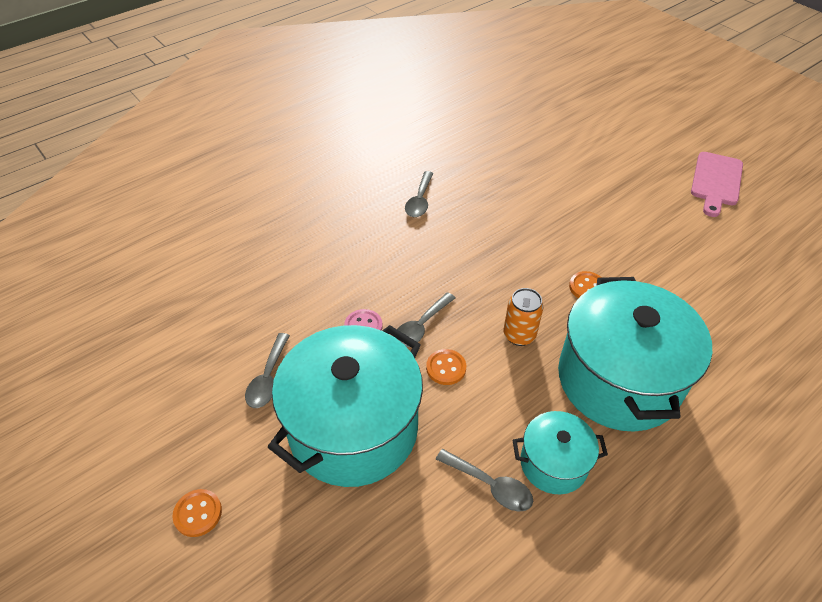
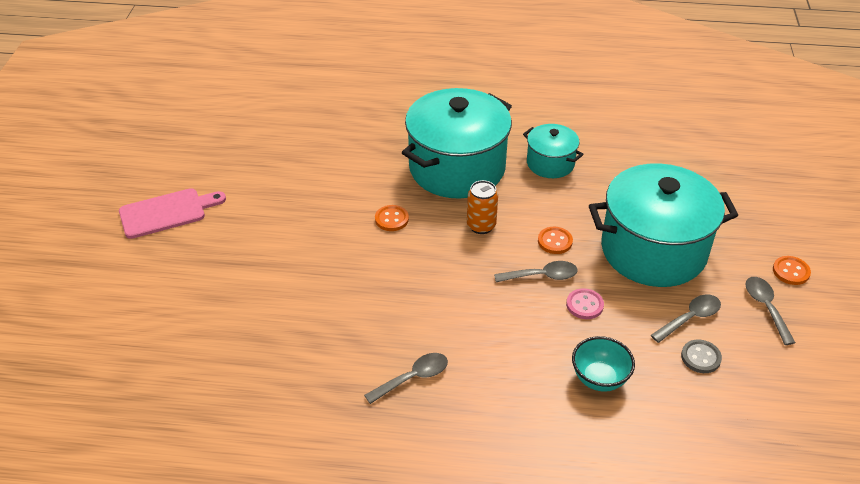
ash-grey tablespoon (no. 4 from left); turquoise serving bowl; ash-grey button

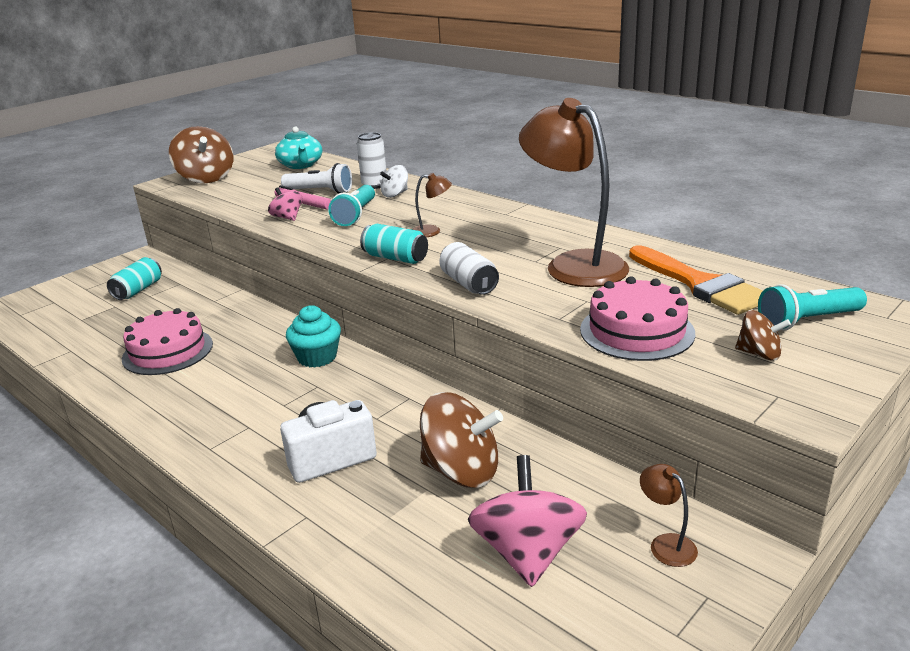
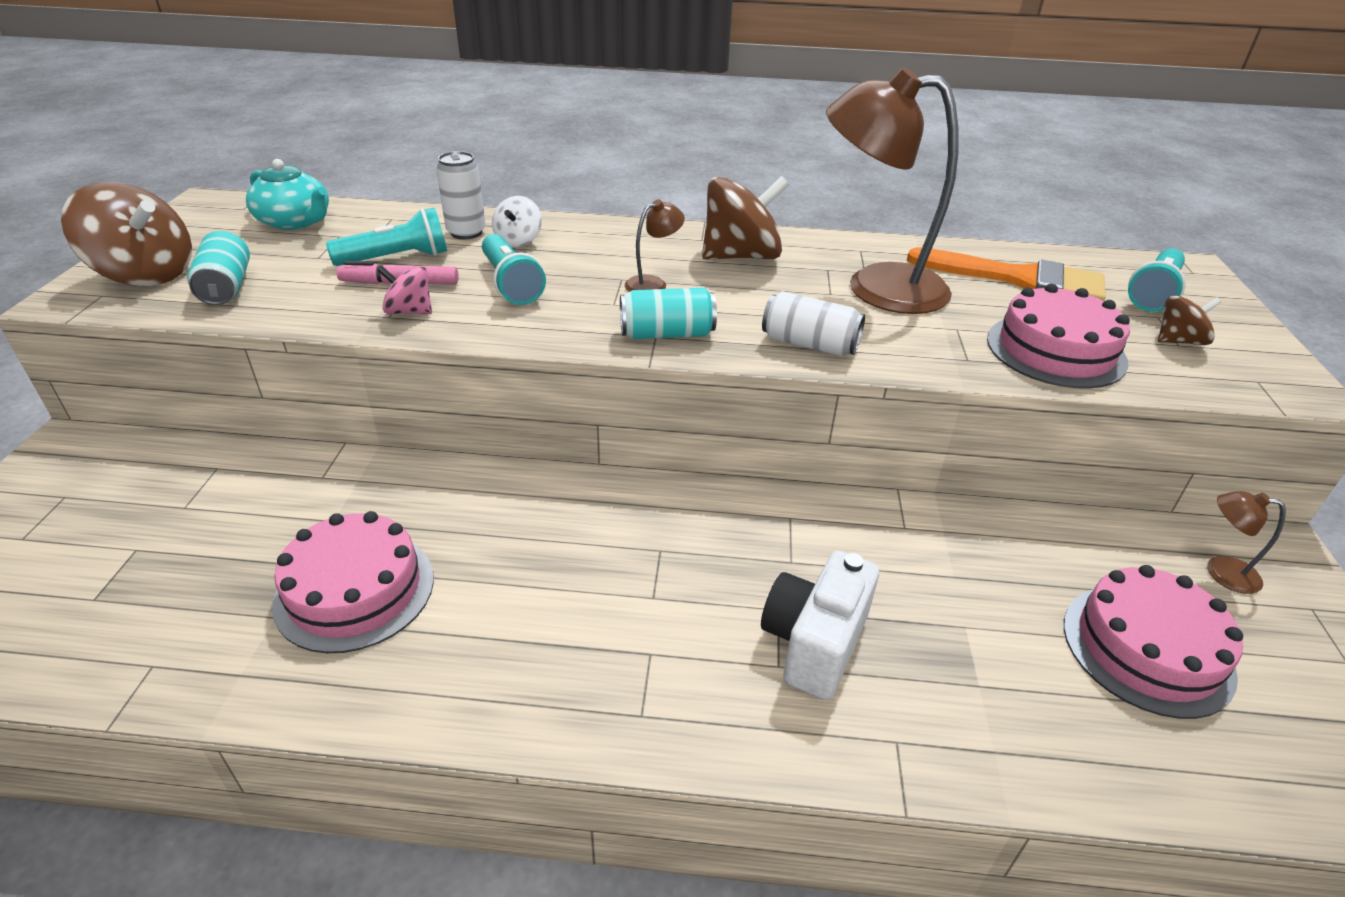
turquoise can (no. 1 from left); turquoise flashlight (no. 1 from left); turquoise cupcake; dark brown whirligig (no. 2 from left); pink layer cake (no. 3 from left)

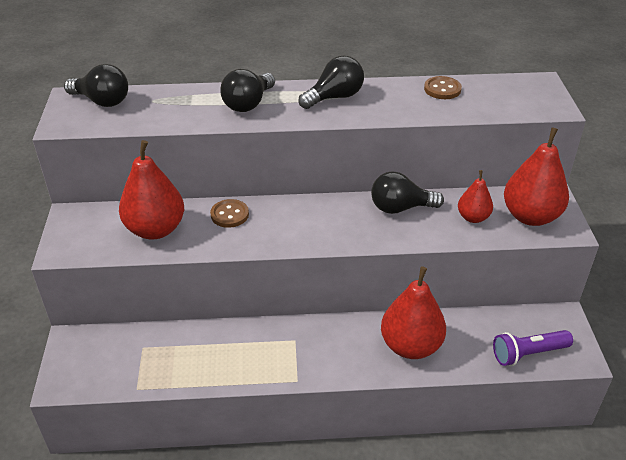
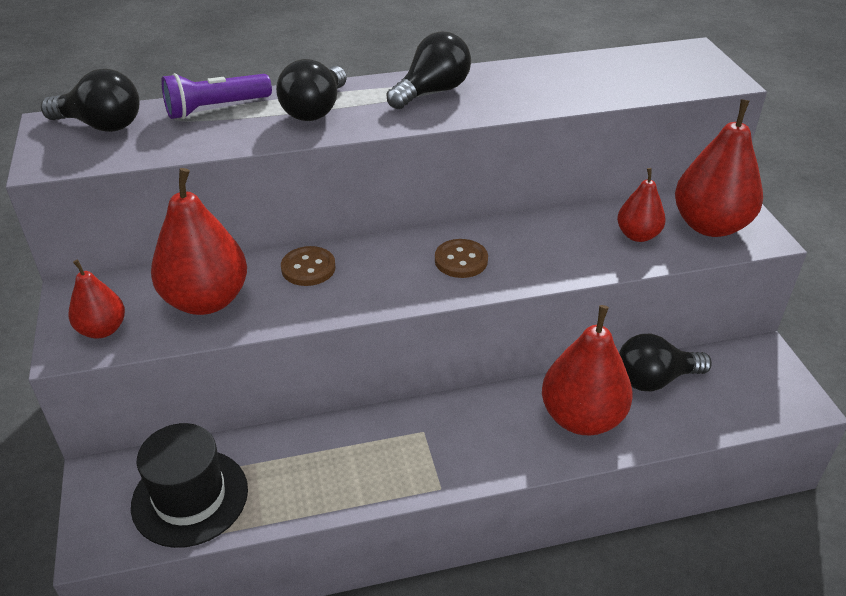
ebony lightbulb (no. 4 from left); dark brown button (no. 2 from left); royal purple flashlight; scarlet pear fruit (no. 1 from left); ebony hat

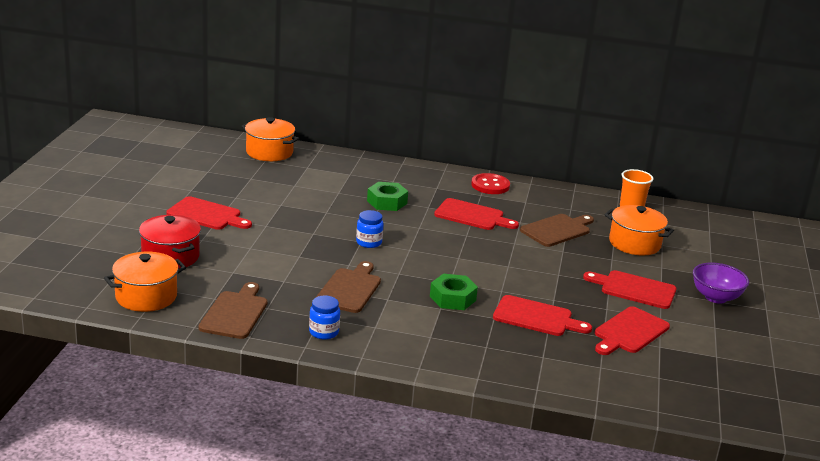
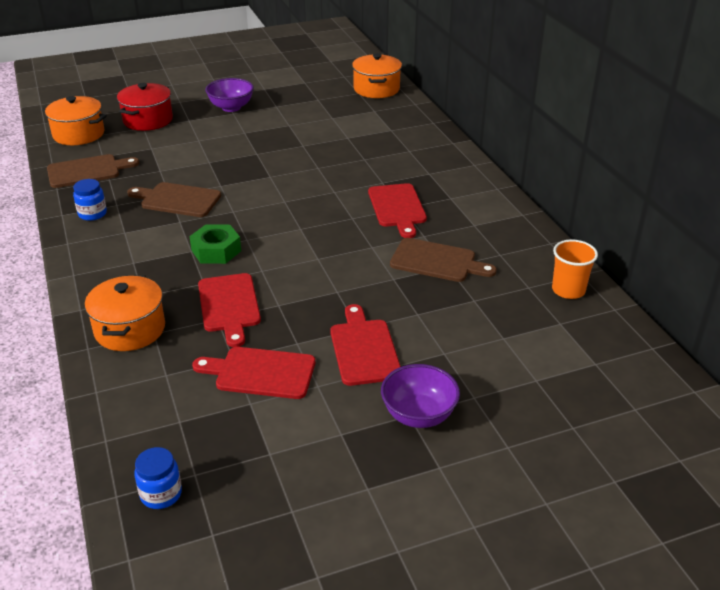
royal purple serving bowl (no. 1 from left); dark brown chopping board (no. 2 from left); royal blue preserve jar (no. 2 from left); green hexagon nut (no. 1 from left in the first image); scarlet button; orange-coloured pot (no. 2 from left)

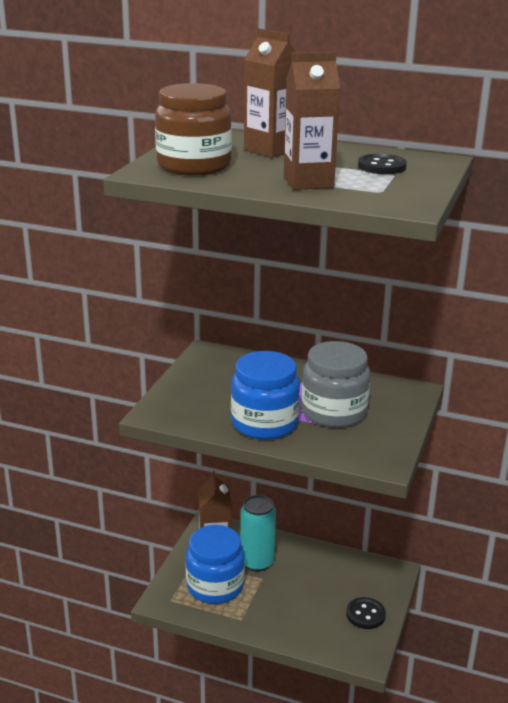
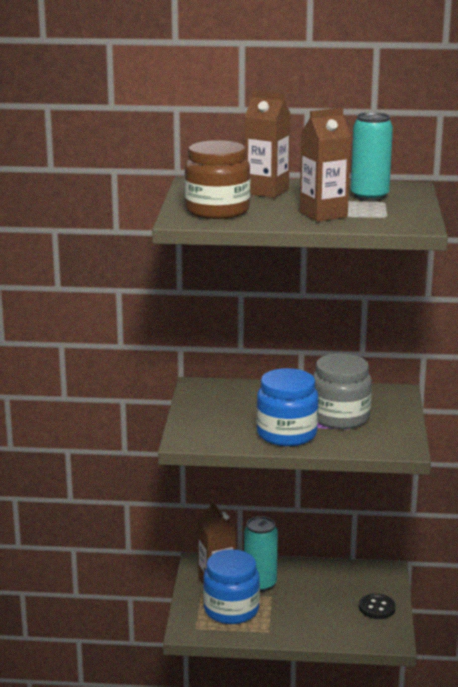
turquoise can (no. 2 from left)

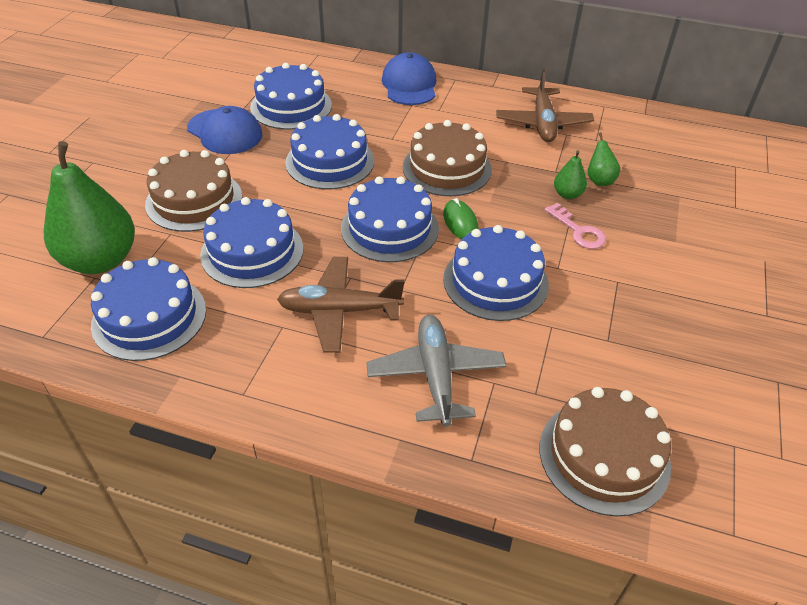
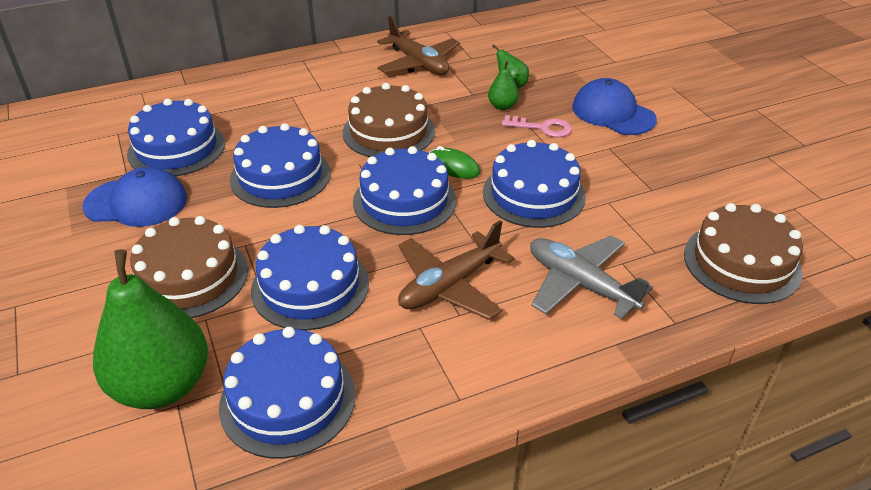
royal blue baseball cap (no. 2 from left)

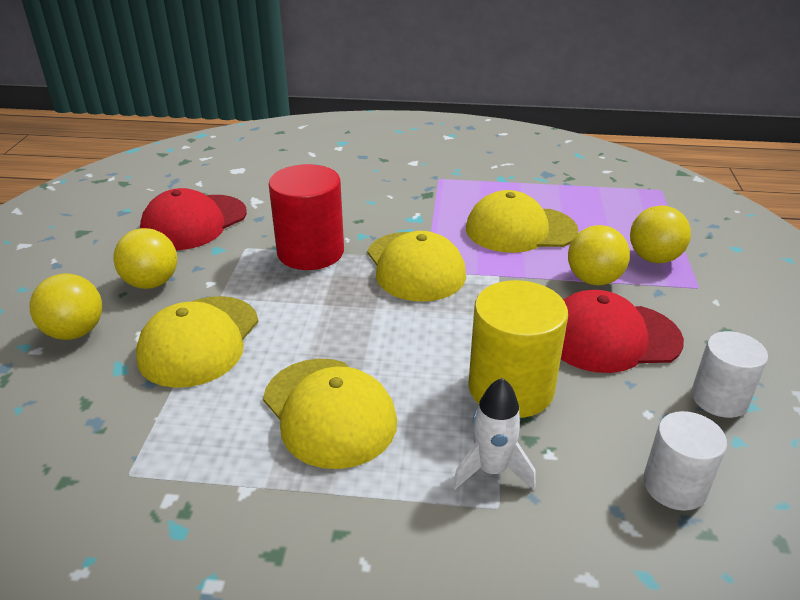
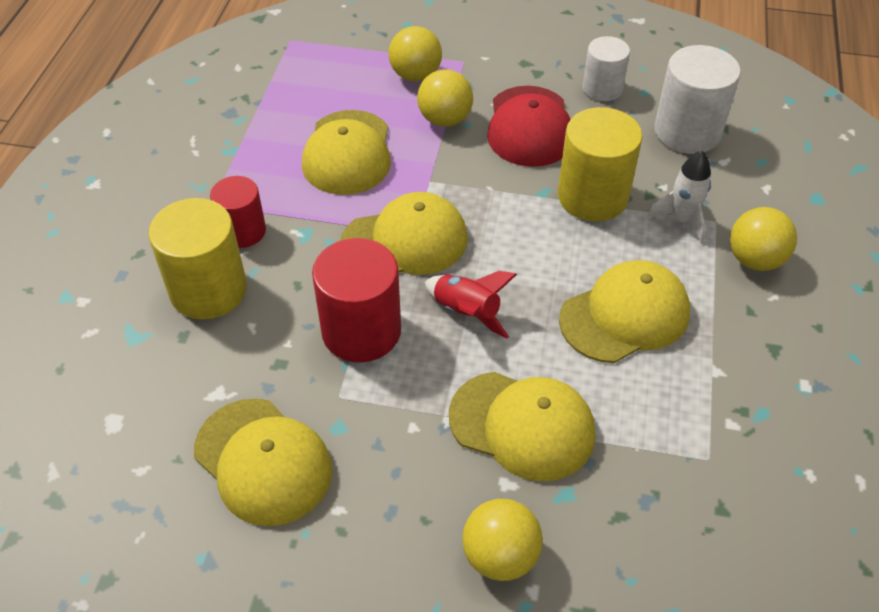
bright yellow ball (no. 4 from left); bright yellow baseball cap (no. 1 from left); snow-white solid cylinder (no. 2 from left); bright yellow solid cylinder (no. 1 from left); scarlet solid cylinder (no. 1 from left); scarlet rocket

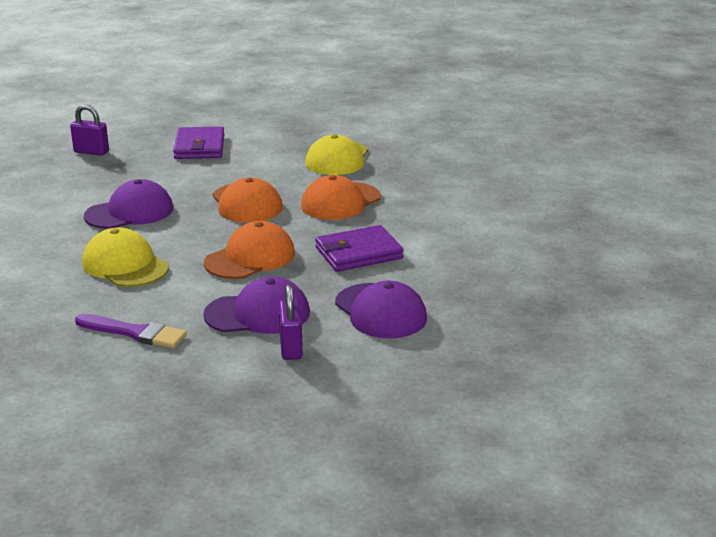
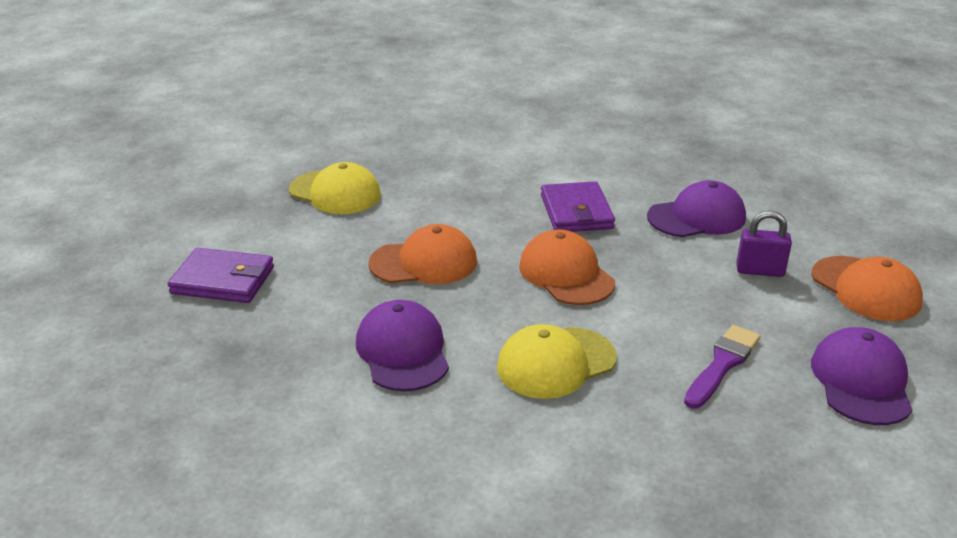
royal purple small lock (no. 1 from left in the first image); royal purple baseball cap (no. 3 from left); orange-coloured baseball cap (no. 3 from left)

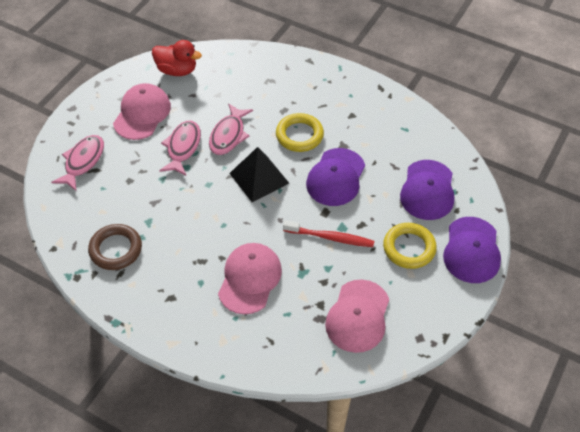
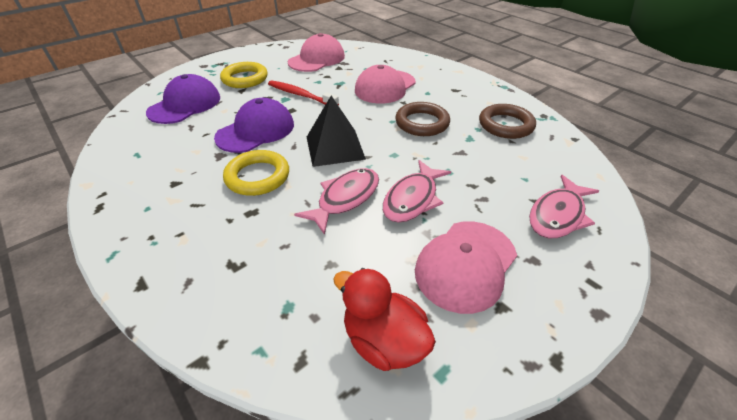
royal purple baseball cap (no. 3 from left in the first image); dark brown torus (no. 1 from left)

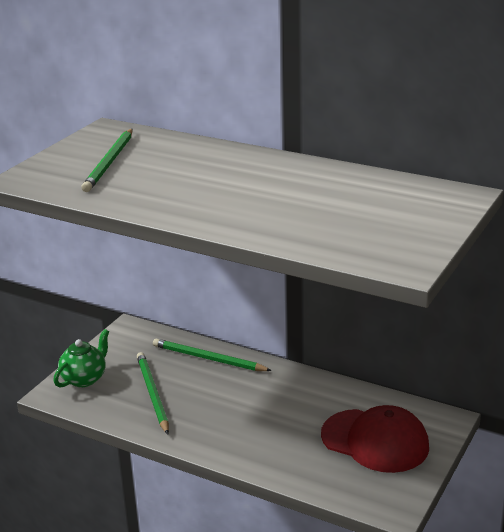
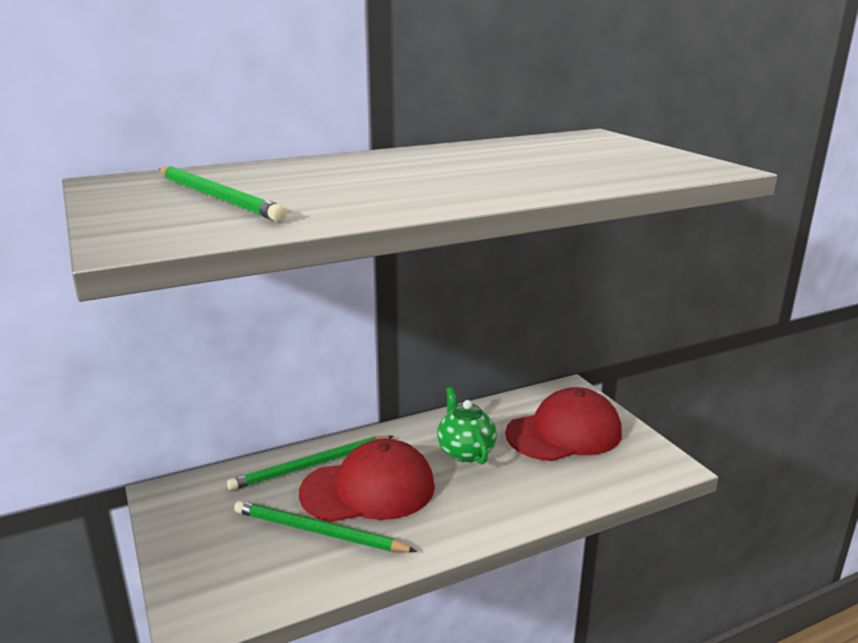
green tea pot; scarlet baseball cap (no. 1 from left)

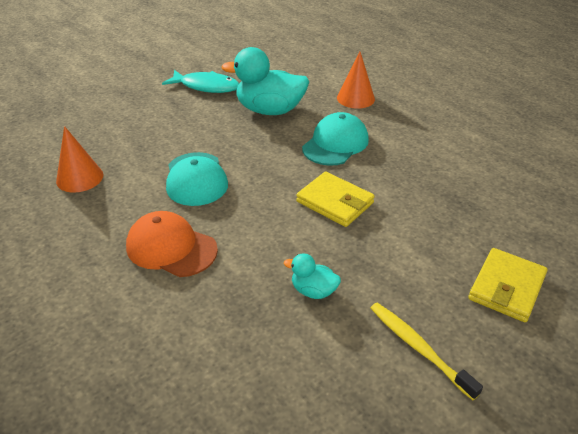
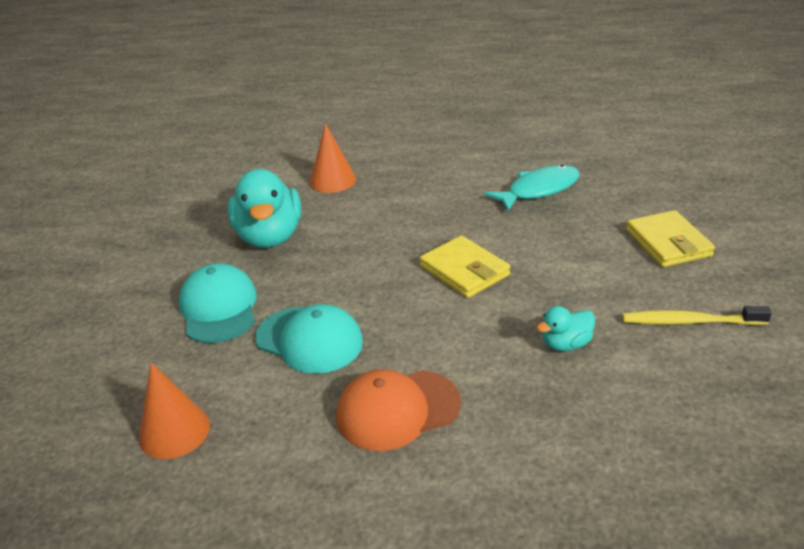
turquoise fish figure; turquoise duck (no. 1 from left); bright yellow wallet (no. 1 from left); turquoise baseball cap (no. 1 from left)

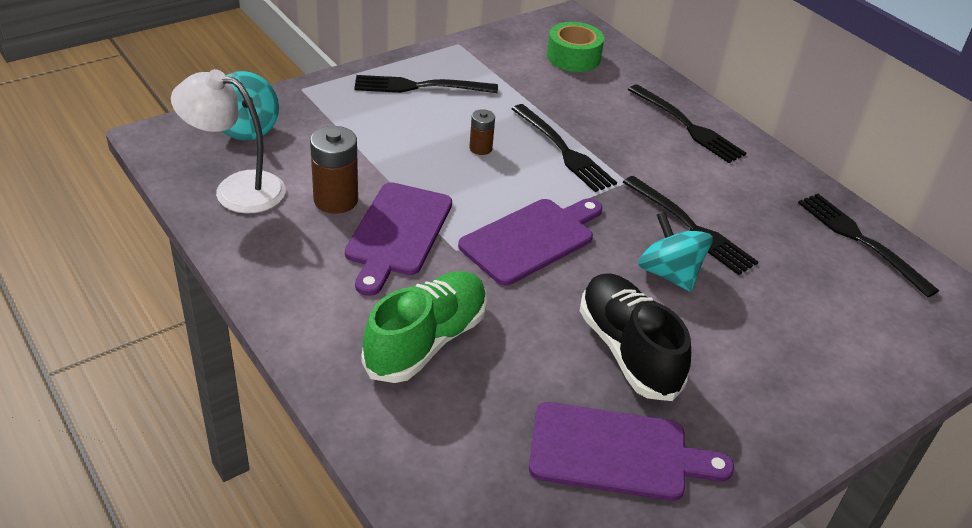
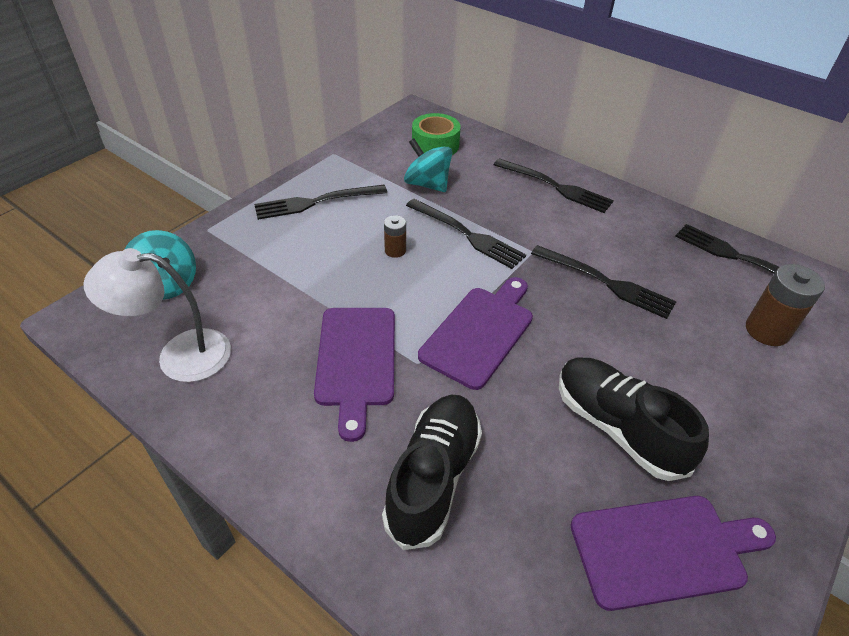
dark brown AA battery (no. 2 from left); ebony sneaker (no. 1 from left); turquoise whirligig (no. 2 from left)

